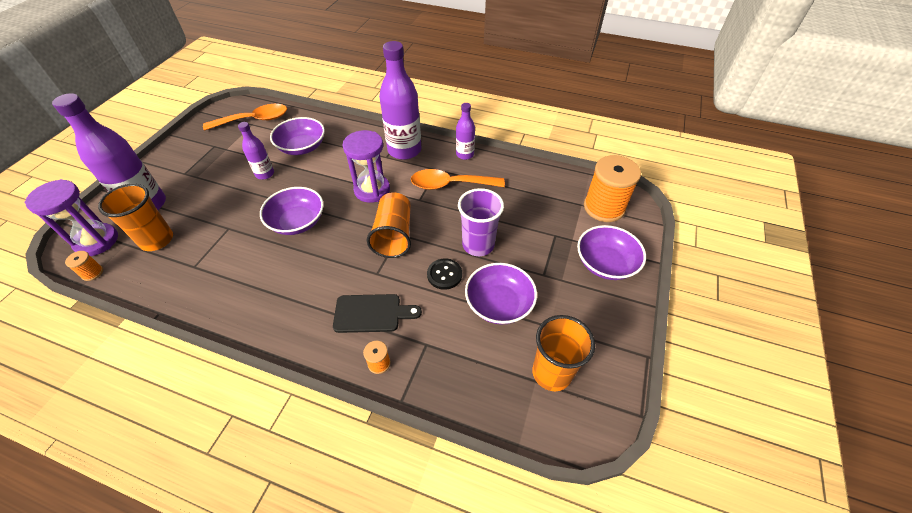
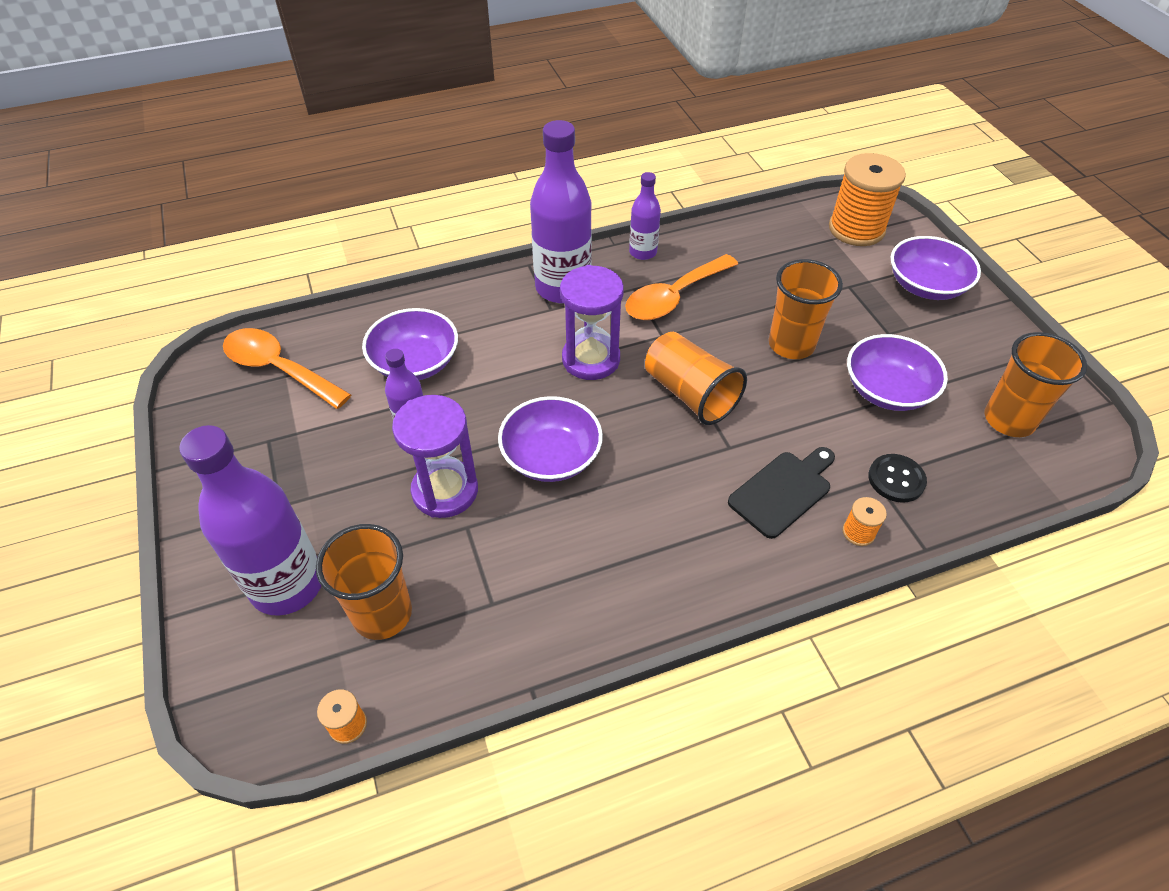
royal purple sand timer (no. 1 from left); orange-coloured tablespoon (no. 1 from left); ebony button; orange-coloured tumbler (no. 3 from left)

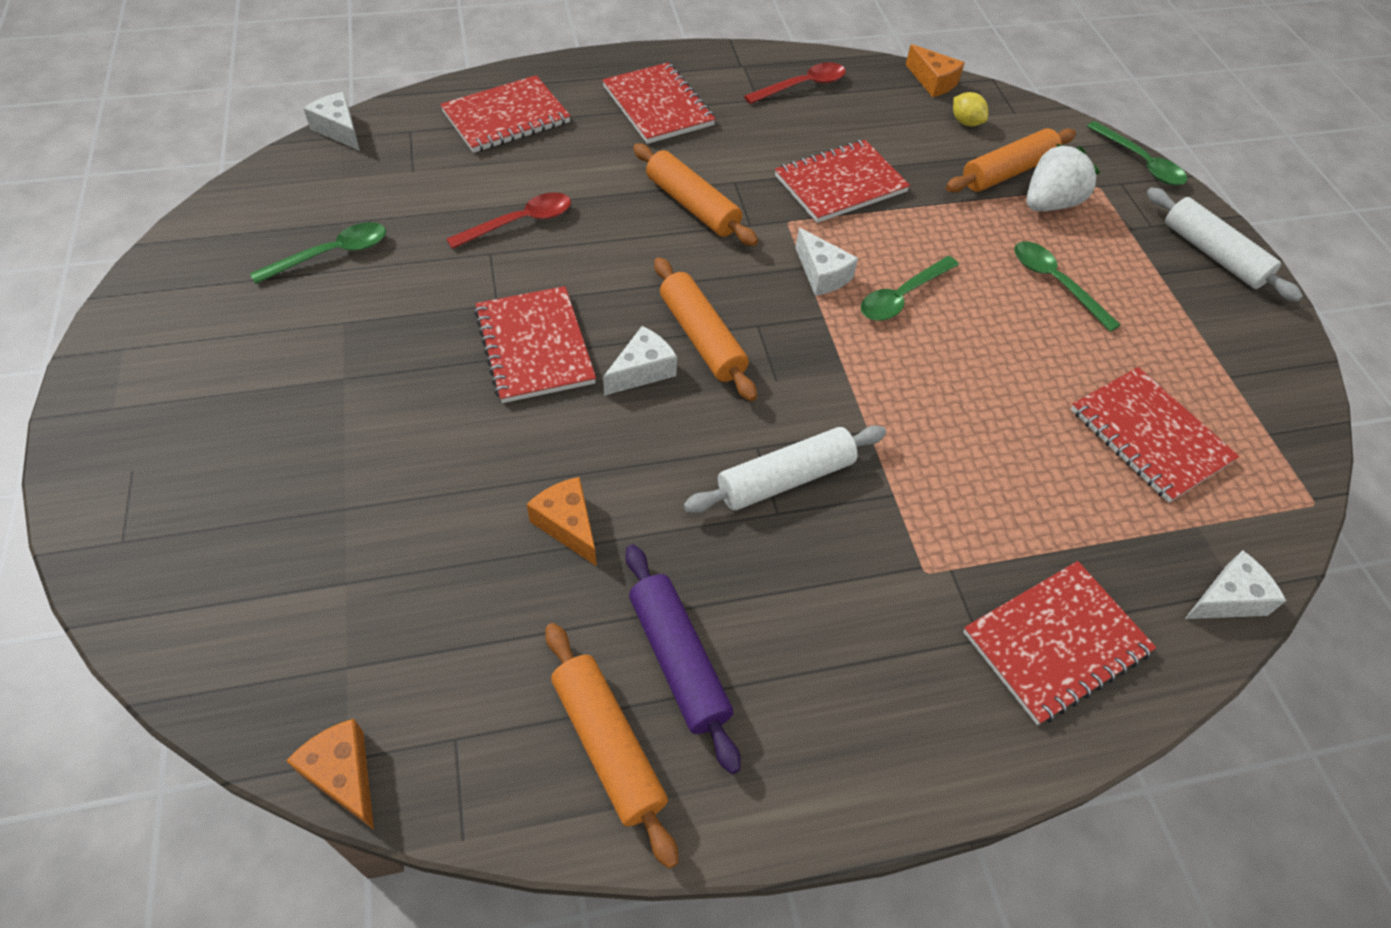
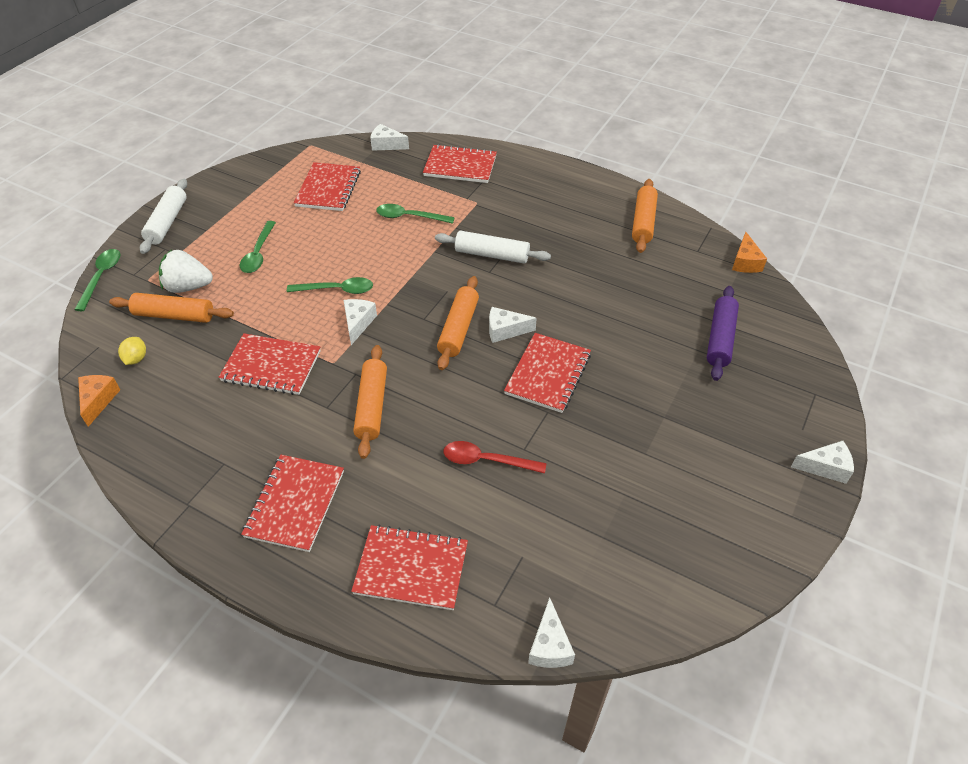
green tablespoon (no. 4 from left); orange-coloured cheese wedge (no. 2 from left in the first image); royal purple rolling pin; scarlet tablespoon (no. 2 from left in the first image); snow-white cheese wedge (no. 5 from left)

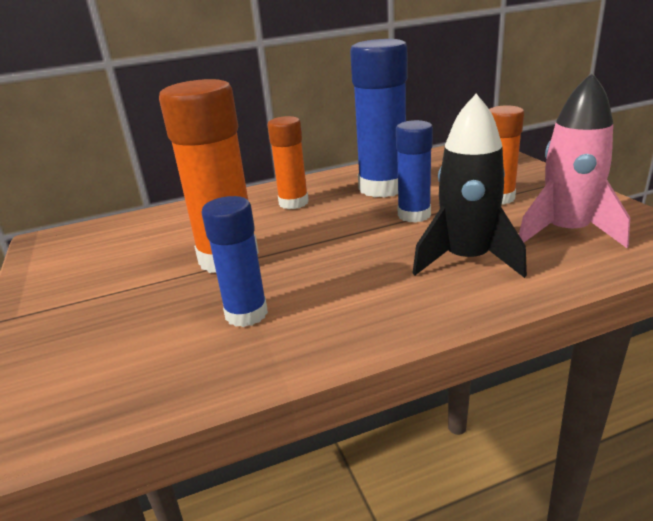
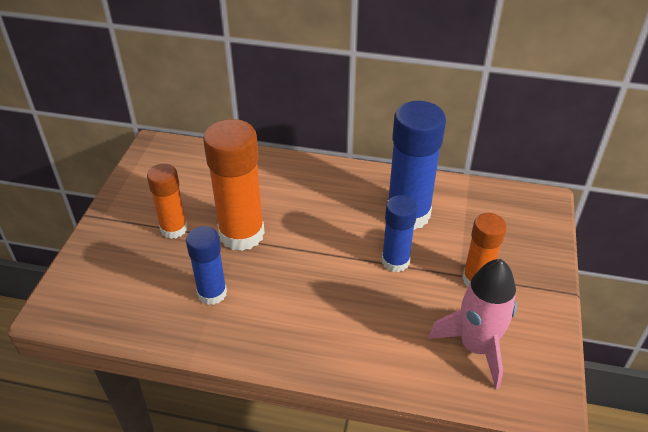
orange-coloured glue stick (no. 1 from left); ebony rocket

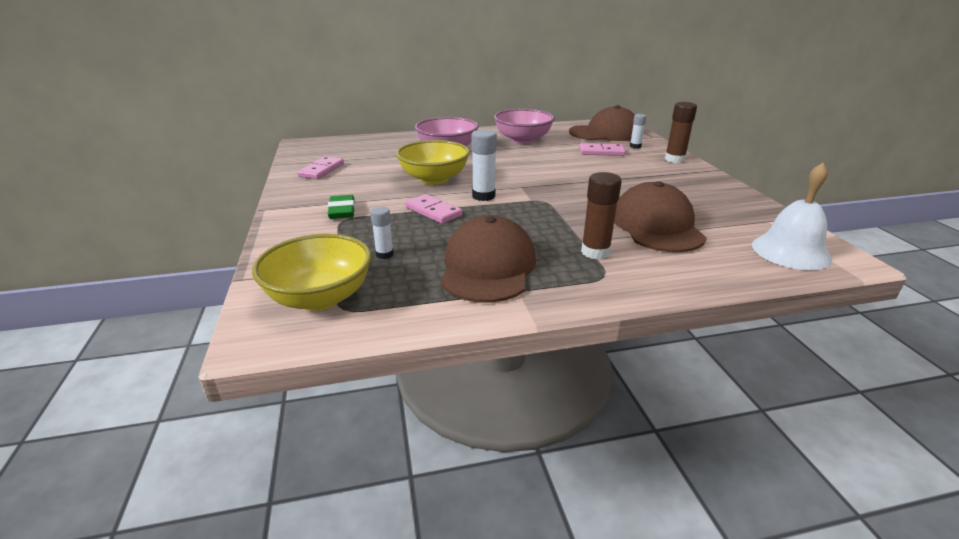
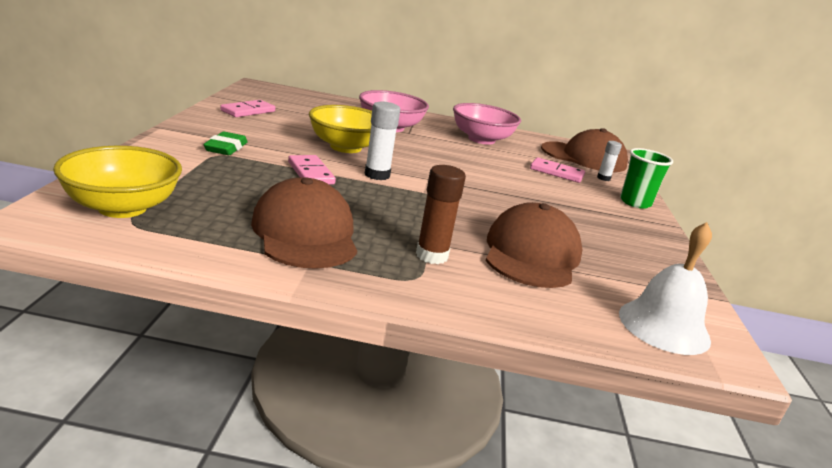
snow-white glue stick (no. 1 from left in the first image); dark brown baseball cap (no. 1 from left); green tumbler

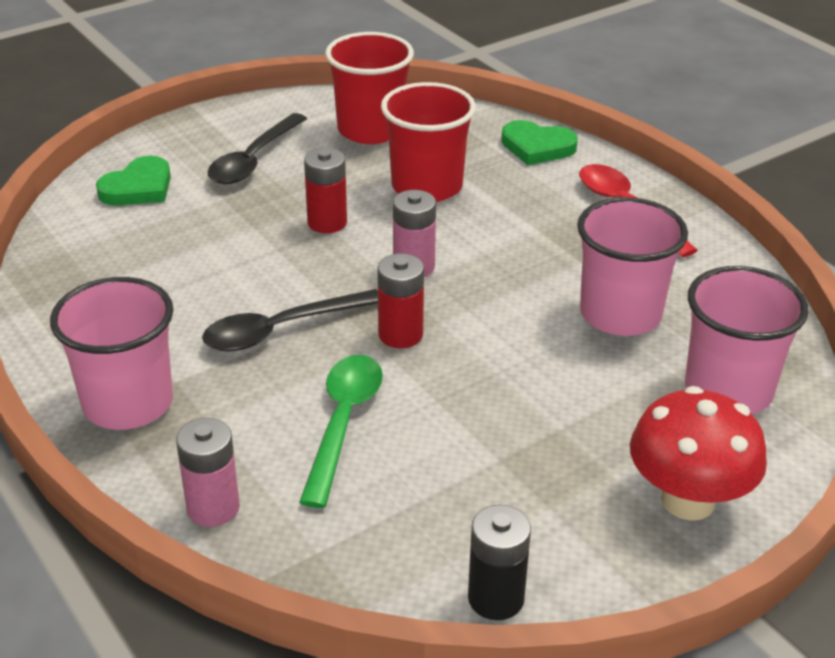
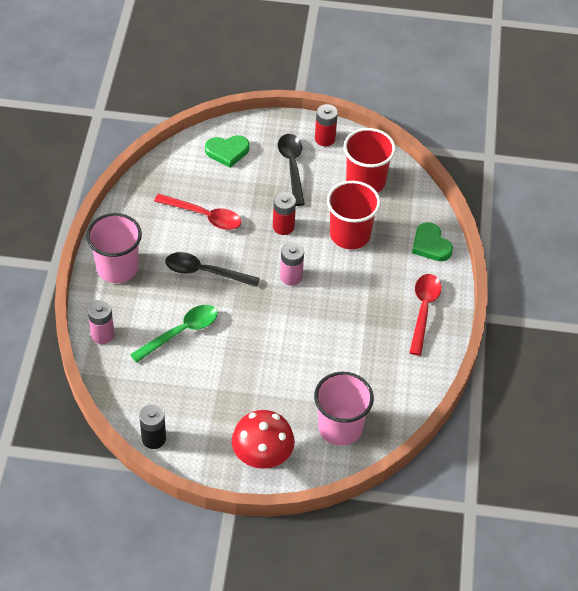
ebony tablespoon (no. 2 from left); scarlet AA battery (no. 2 from left); pink tumbler (no. 2 from left in the first image); scarlet tablespoon (no. 1 from left)

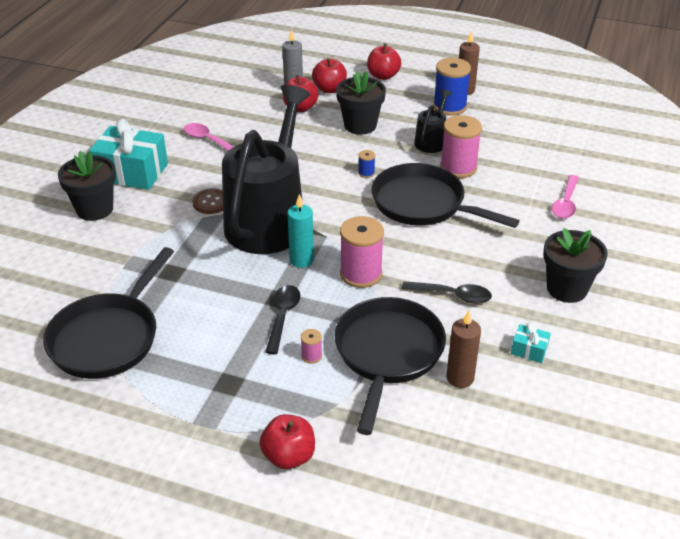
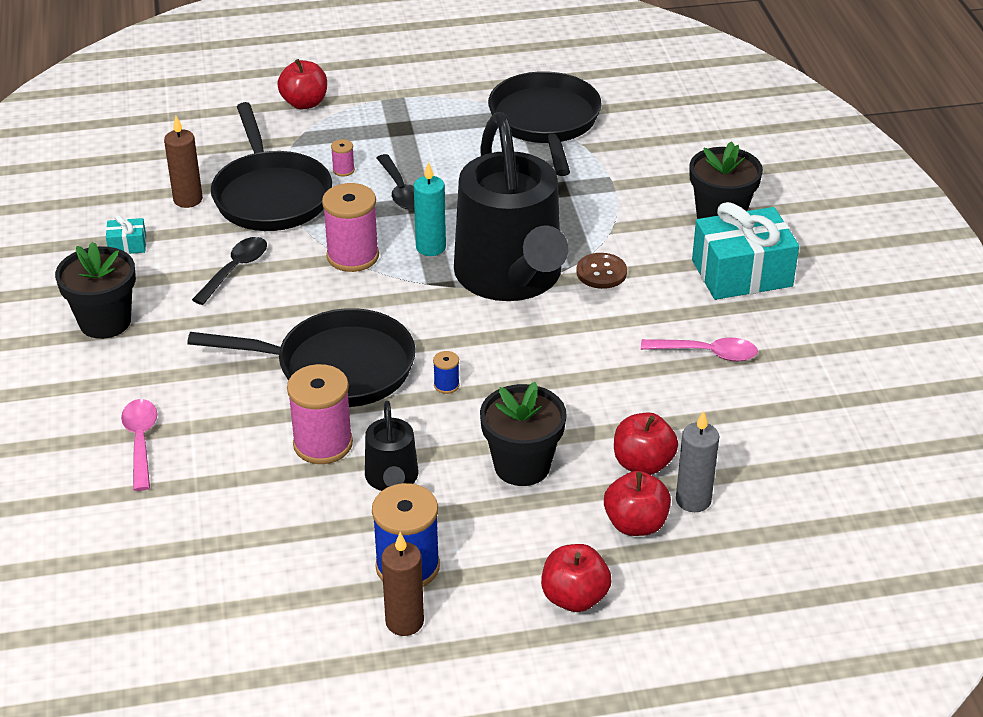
ebony tablespoon (no. 1 from left)

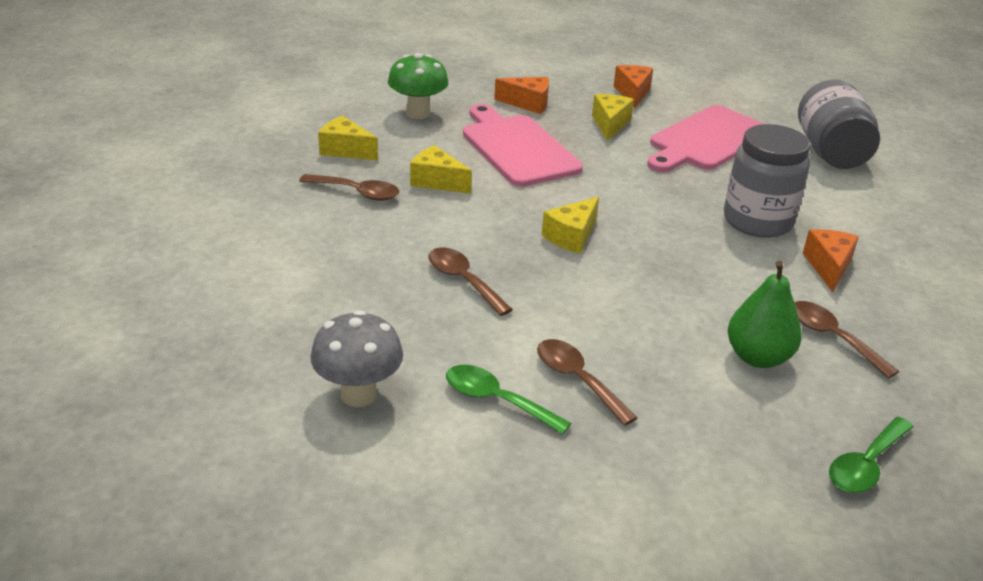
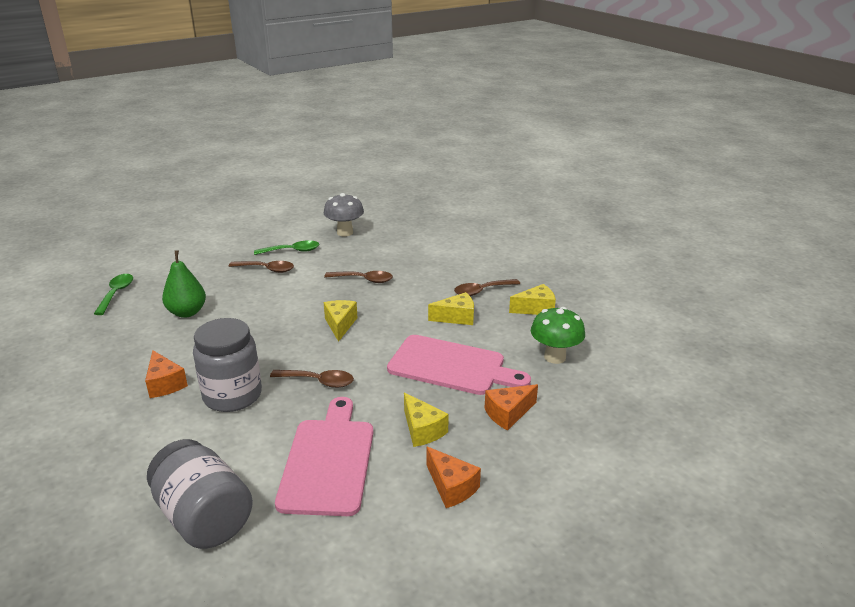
dark brown tablespoon (no. 2 from left)

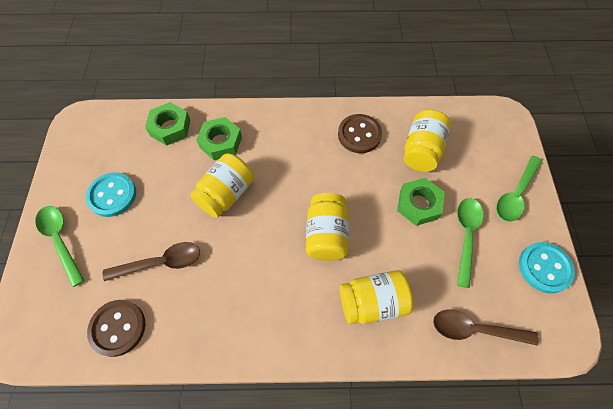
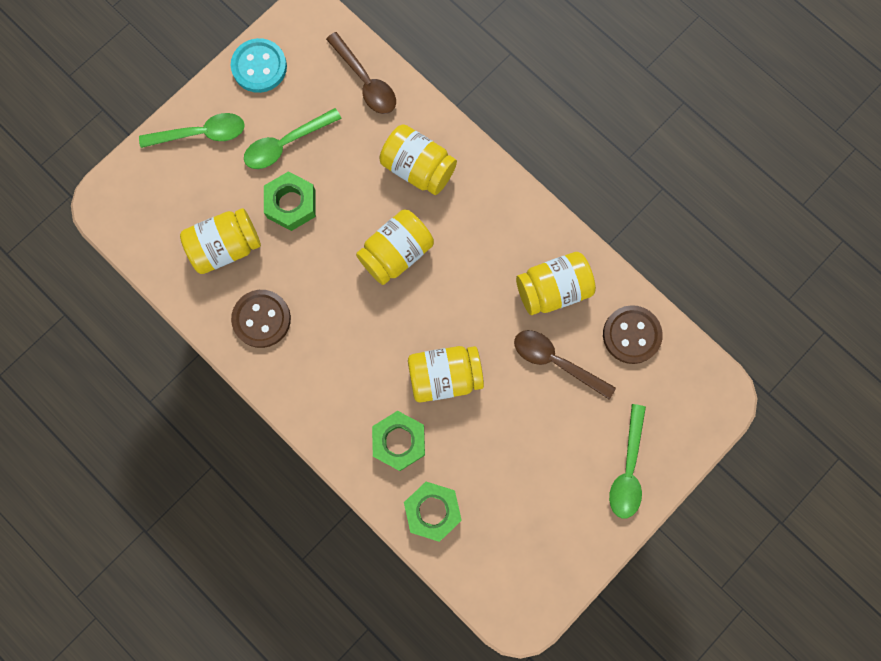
turquoise button (no. 1 from left in the first image); bright yellow preserve jar (no. 5 from left)

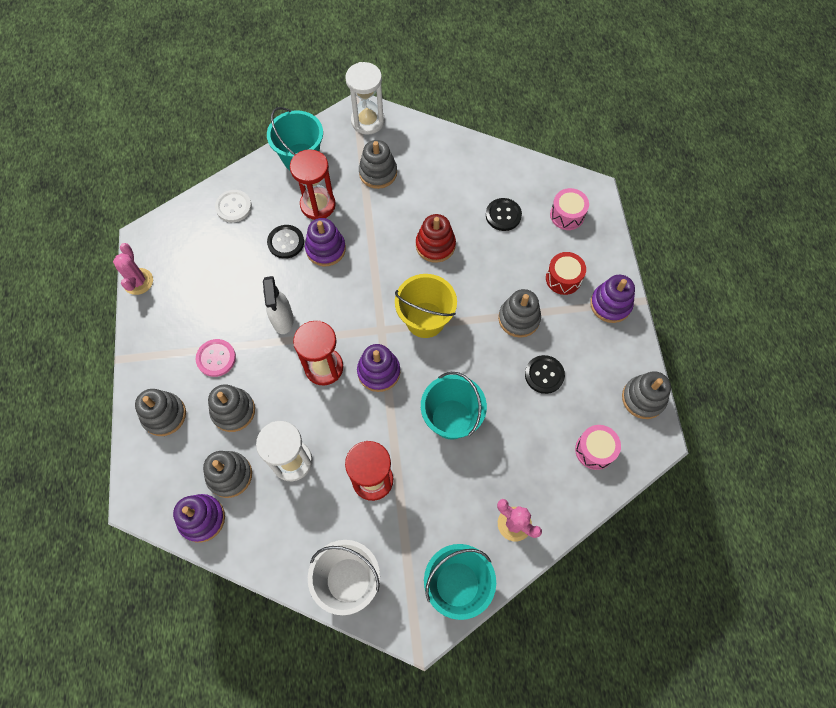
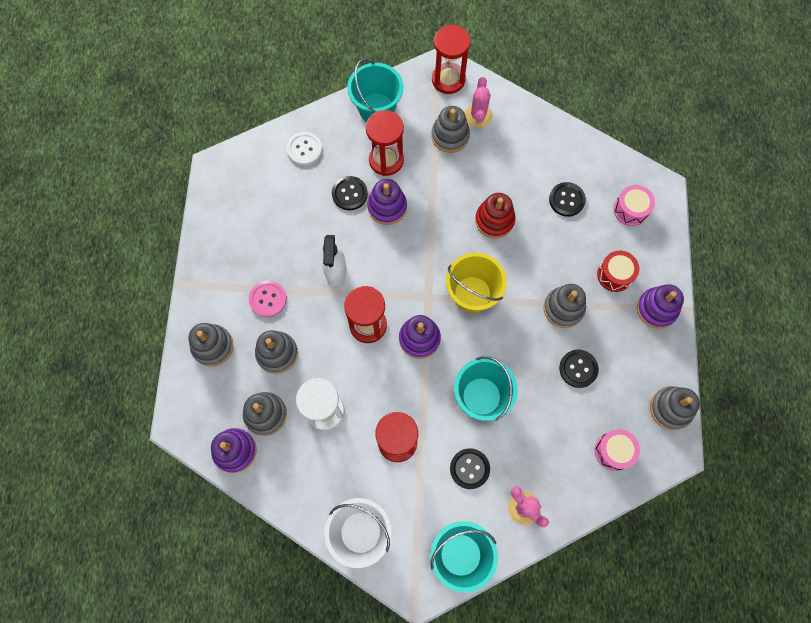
pink saguaro cactus (no. 1 from left); scarlet sand timer (no. 4 from left); ebony button (no. 2 from left)

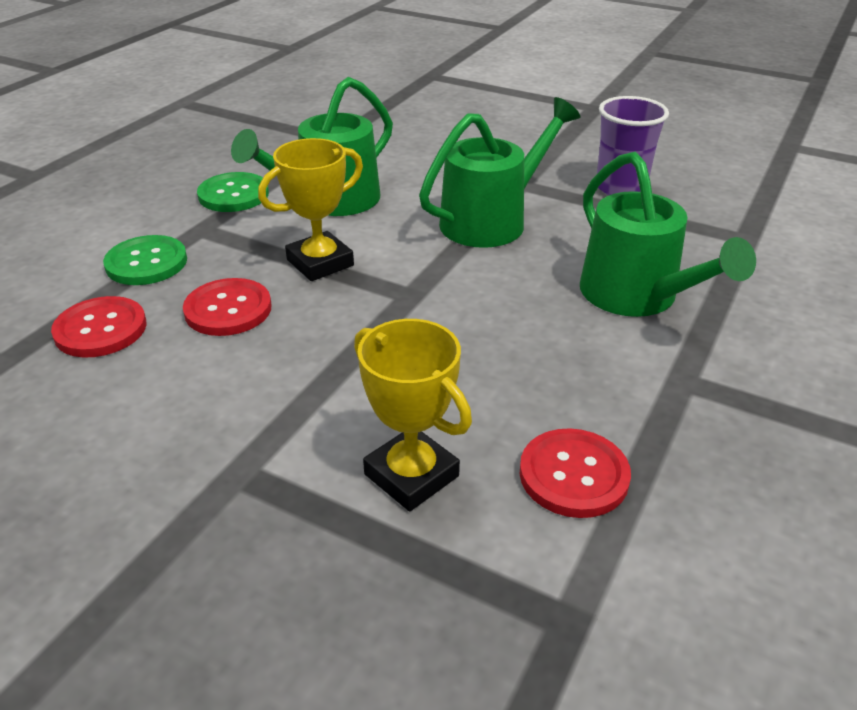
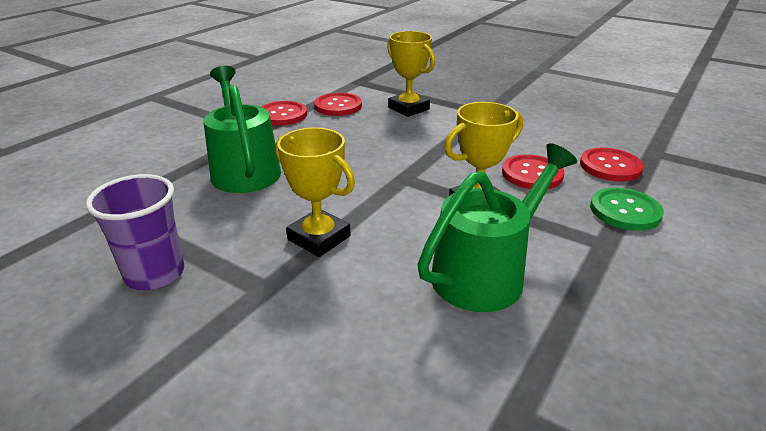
green button (no. 2 from left in the first image); bright yellow award cup (no. 1 from left); scarlet button (no. 1 from left)

